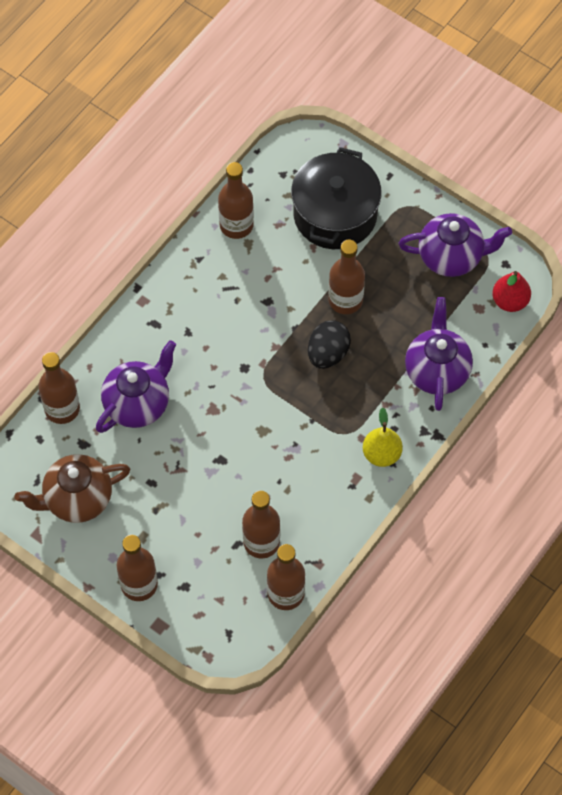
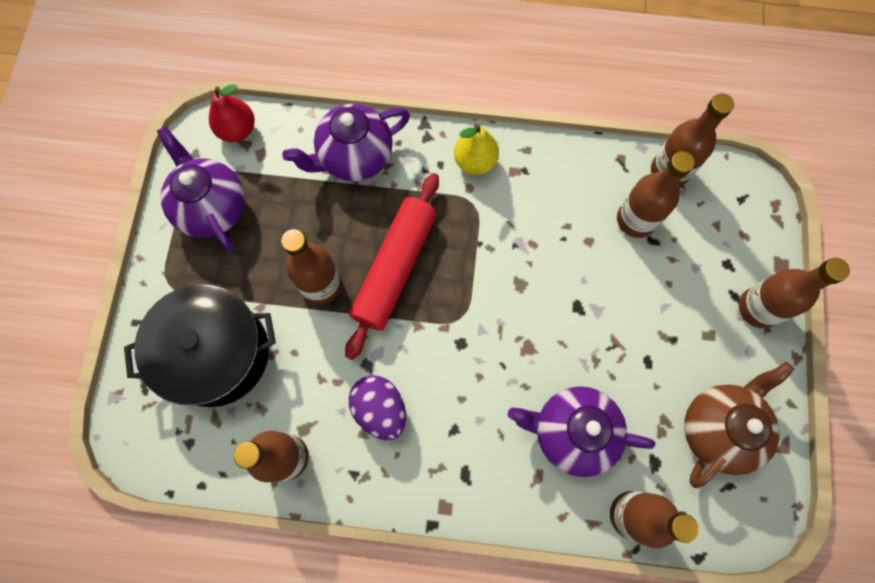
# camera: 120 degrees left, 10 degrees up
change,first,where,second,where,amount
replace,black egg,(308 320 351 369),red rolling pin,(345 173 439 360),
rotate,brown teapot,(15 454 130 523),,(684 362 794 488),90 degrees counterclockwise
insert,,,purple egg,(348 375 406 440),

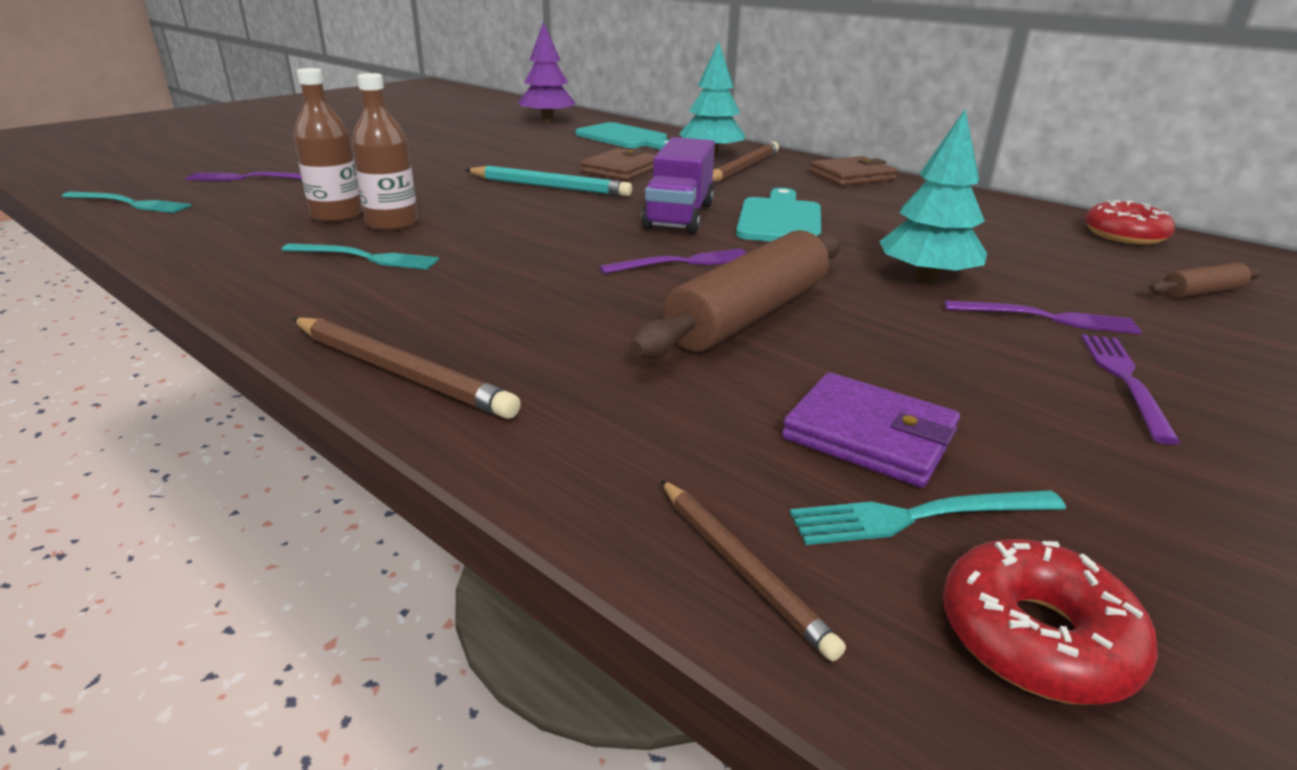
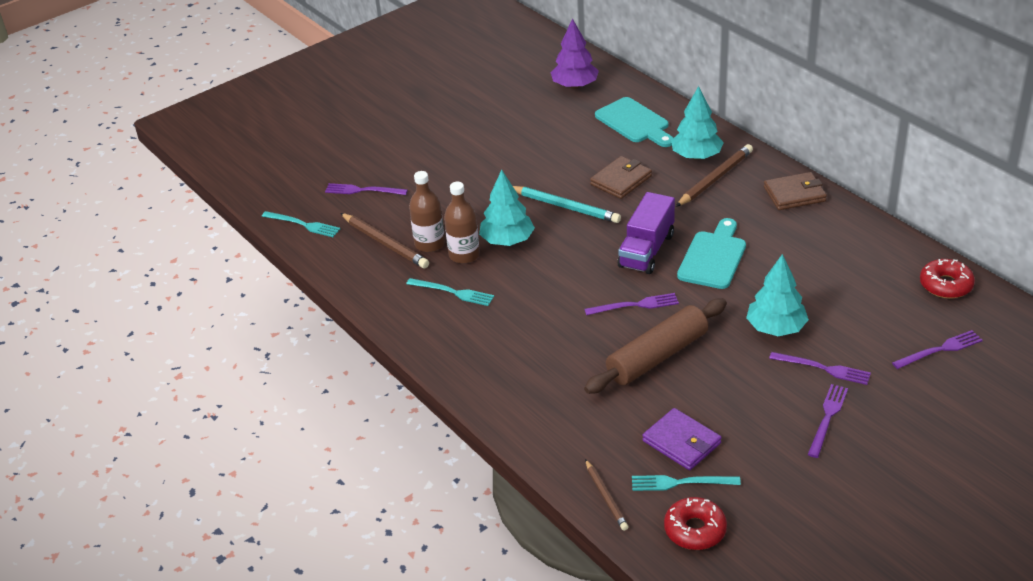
# camera: 15 degrees right, 10 degrees up
change,first,where,second,where,amount
replace,brown rolling pin,(1149 262 1262 298),purple fork,(892 330 983 369),
move,brown pencil,(292 317 521 419),,(340 213 429 268),
insert,,,turquoise tree,(479 170 535 246),

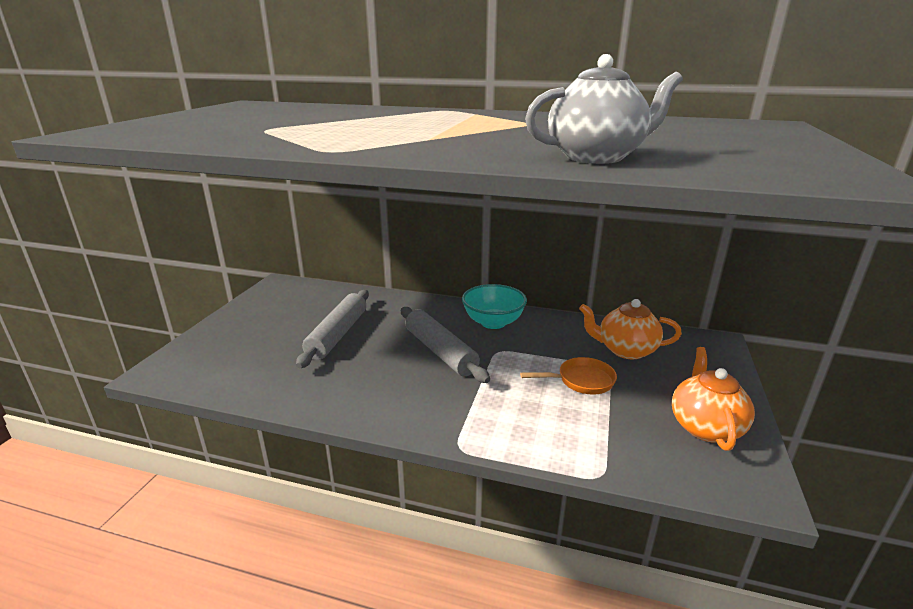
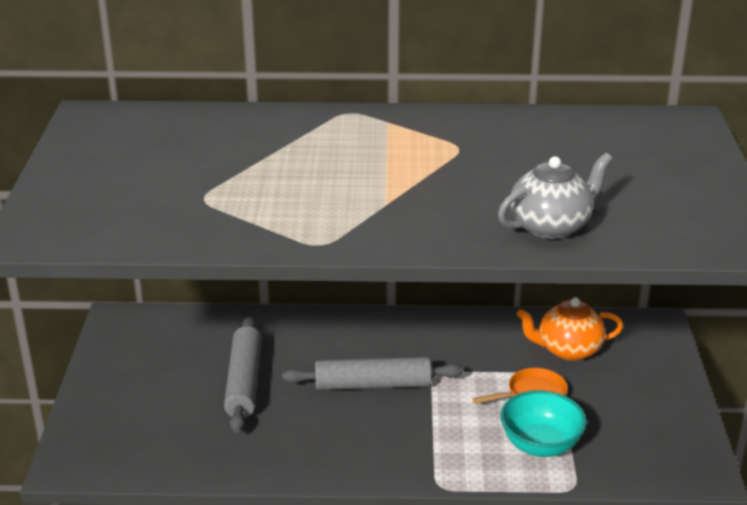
# camera: 15 degrees left, 5 degrees up
change,first,where,second,where,amount
move,turquoise bowl,(462 284 527 329),,(500 390 587 457),
rotate,grey rolling pin,(400 307 490 383),,(282 357 463 390),45 degrees counterclockwise
delete,orange teapot,(672 347 755 451),,,

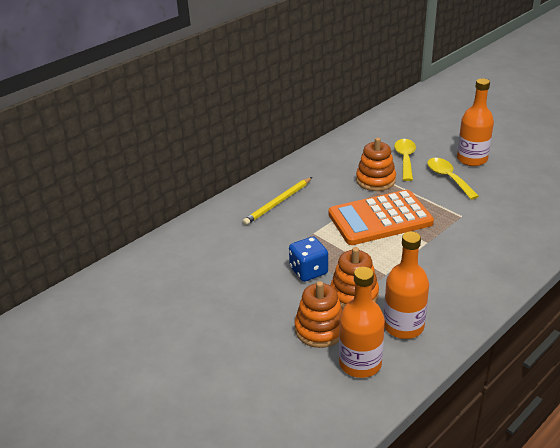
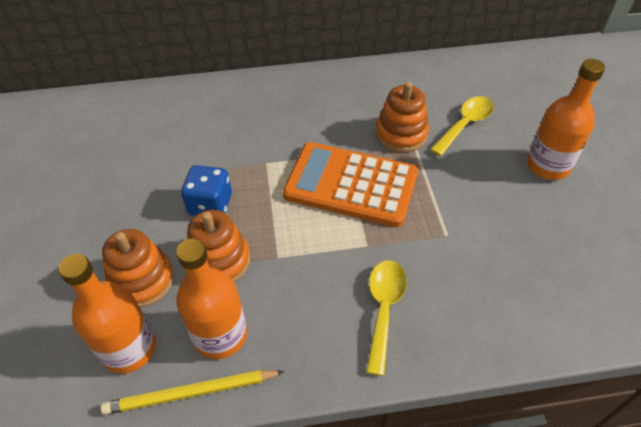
# camera: 35 degrees right, 15 degrees up
change,first,where,second,where,amount
move,yellow spoon,(427 158 479 200),,(366 260 407 376),
move,yellow pencil,(243 177 312 225),,(101 370 284 415),

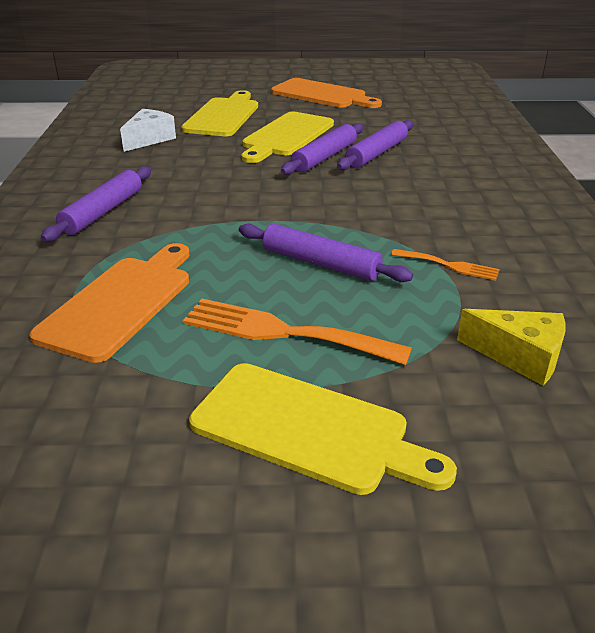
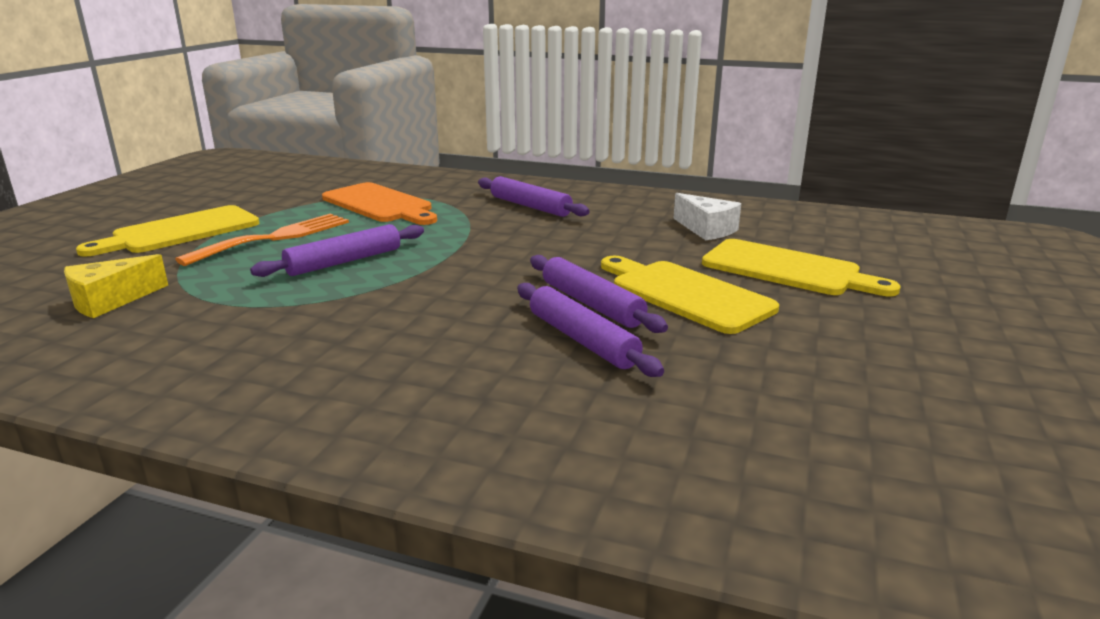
# camera: 110 degrees right, 10 degrees down
change,first,where,second,where,amount
delete,orange cutting board,(271 78 382 108),,,
delete,orange fork,(391 249 500 281),,,

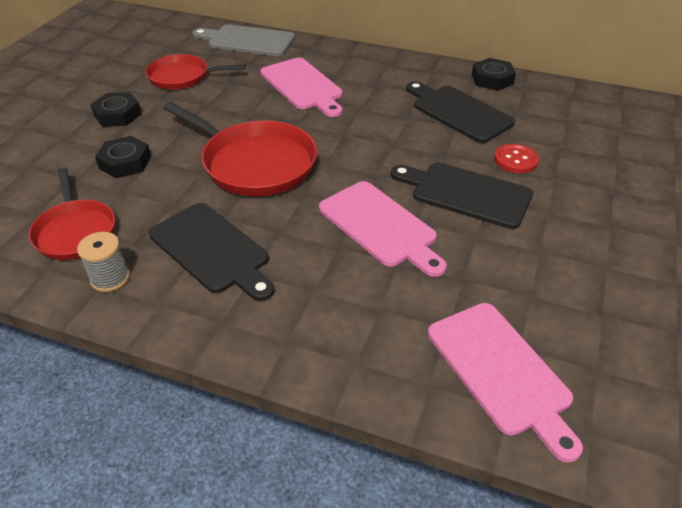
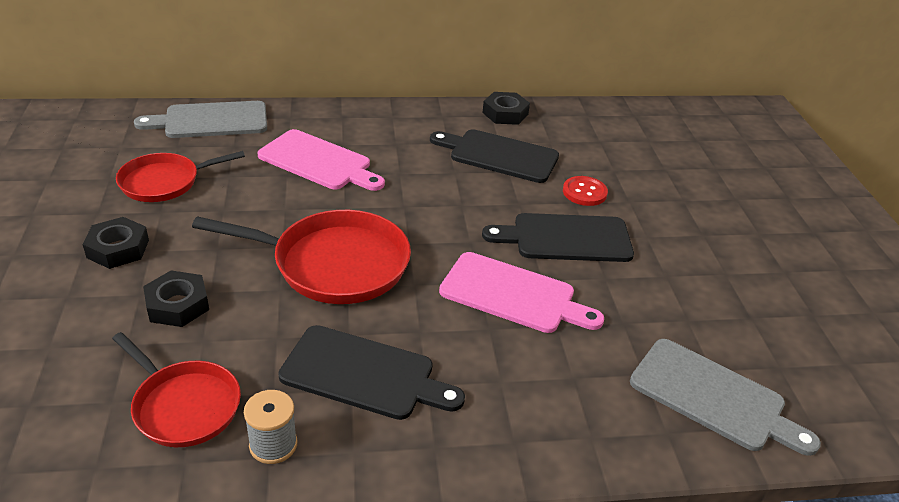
# camera: 30 degrees left, 5 degrees down
change,first,where,second,where,amount
recolor,pink cutting board,(428 303 583 463),grey cutting board,(630 339 821 456),

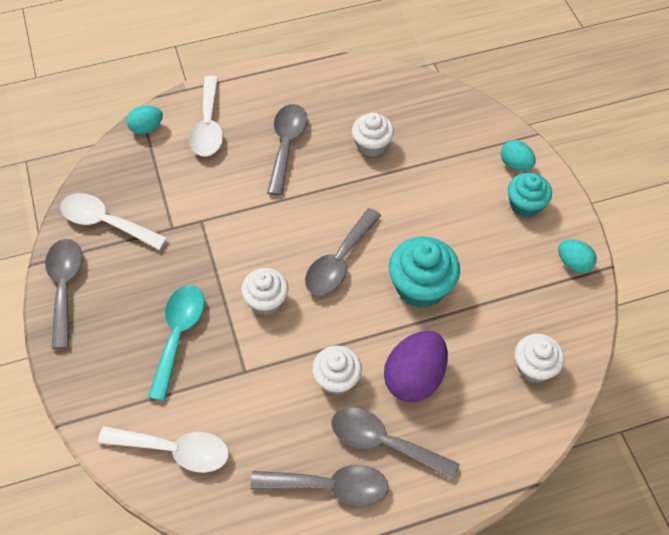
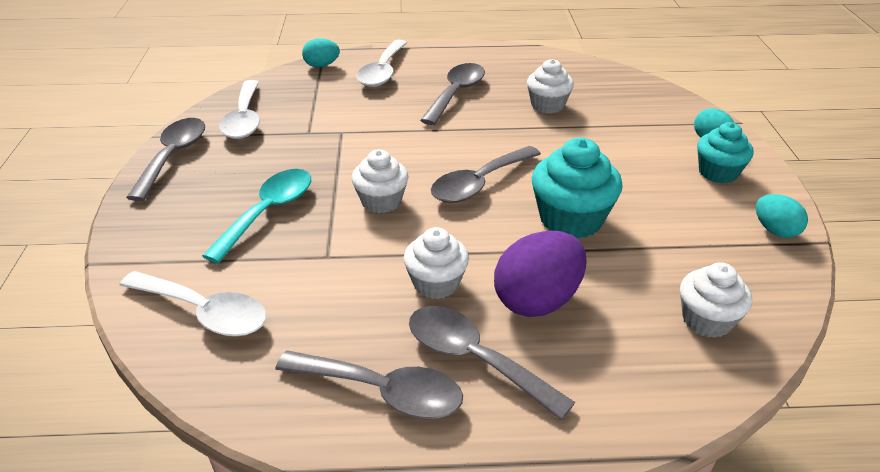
# camera: 15 degrees right, 20 degrees down
change,first,where,second,where,amount
rotate,white spoon,(60 193 167 250),,(219 80 260 139),135 degrees counterclockwise

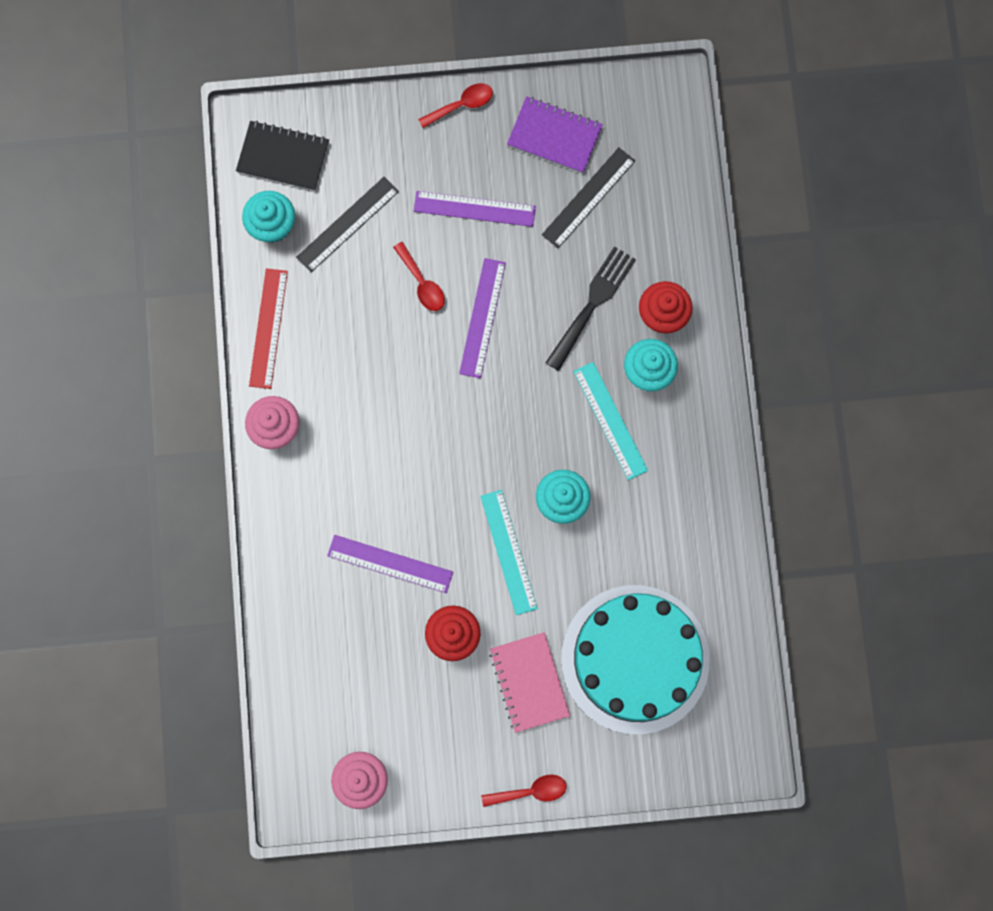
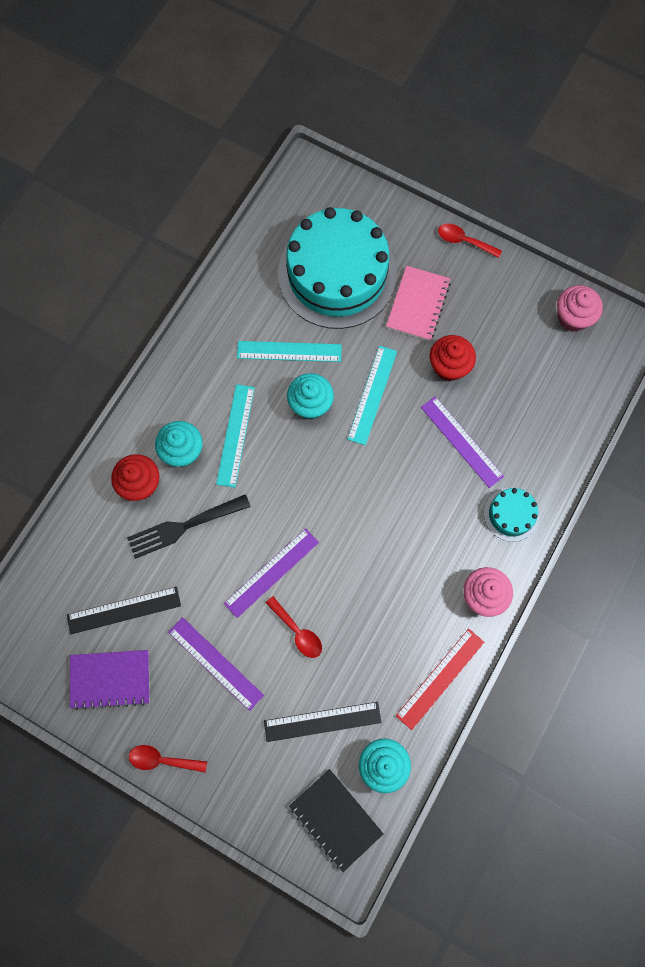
# camera: 145 degrees left, 5 degrees down
change,first,where,second,where,amount
rotate,purple notebook,(507 96 603 173),,(70 650 150 710),60 degrees counterclockwise
rotate,red spoon,(393 242 445 311),,(266 596 322 658),135 degrees clockwise
insert,,,turquoise ruler,(237 341 342 362),
insert,,,turquoise cake,(484 488 539 542),

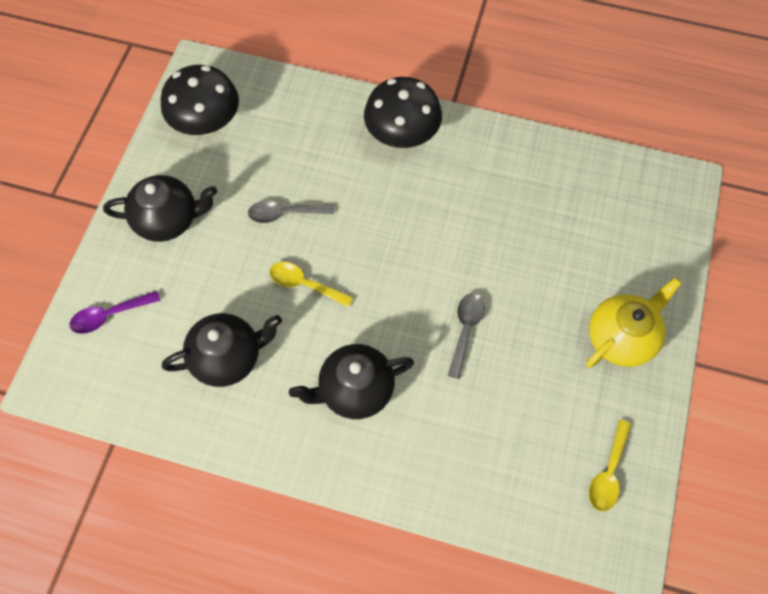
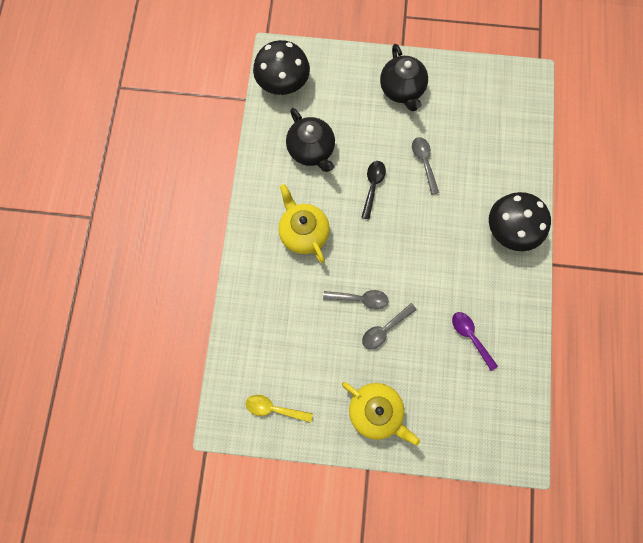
# camera: 80 degrees right, 10 degrees up
change,first,where,second,where,amount
move,black mushroom,(161 65 239 136),,(253 40 310 95),
recolor,yellow spoon,(269 262 354 308),black spoon,(361 161 386 219),
move,purple spoon,(70 291 161 334),,(452 312 498 371),
recolor,black teapot,(289 344 414 419),yellow teapot,(278 184 330 263),
insert,,,grey spoon,(362 303 417 349),

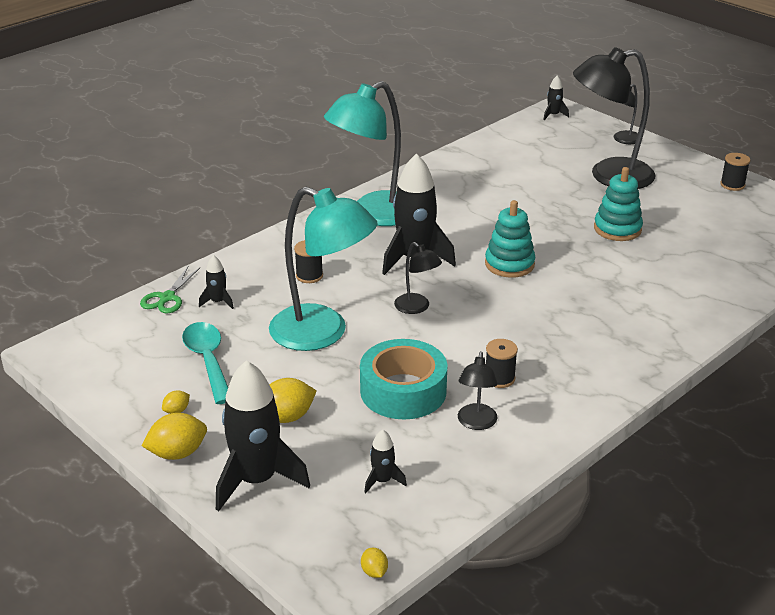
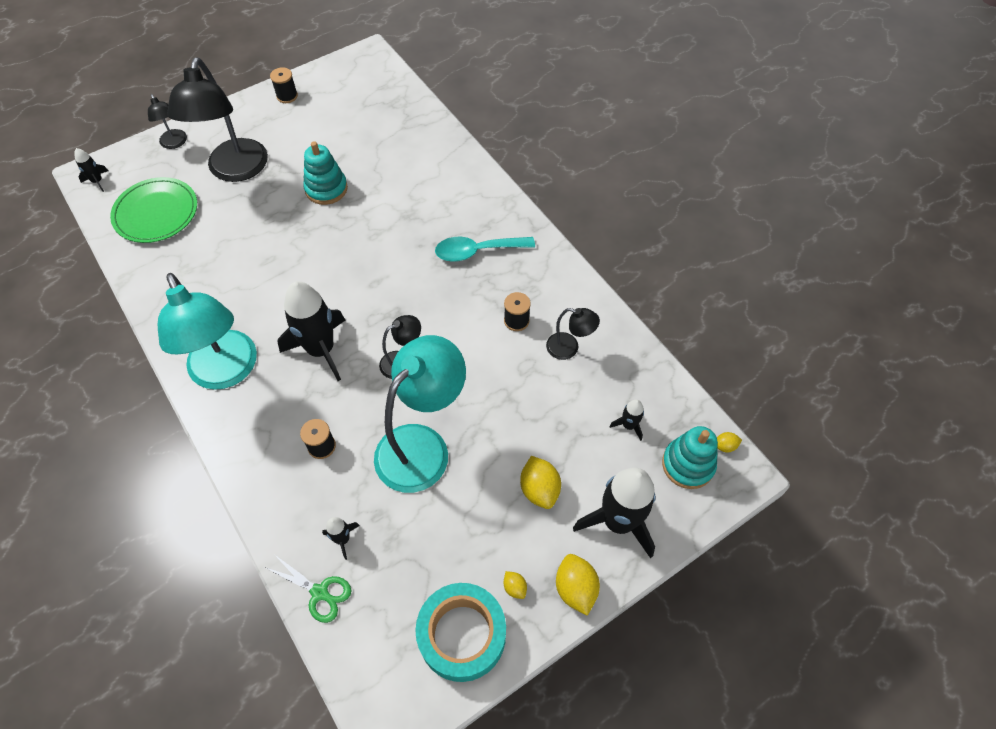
# camera: 80 degrees left, 25 degrees up
change,first,where,second,where,amount
move,turquoise stacking toy,(485 200 535 278),,(662 426 718 489),
move,turquoise spoon,(182 322 228 404),,(435 236 535 262),
move,turquoise tape,(360 339 448 419),,(415 583 506 682),
insert,,,green plate,(110 177 197 243),

